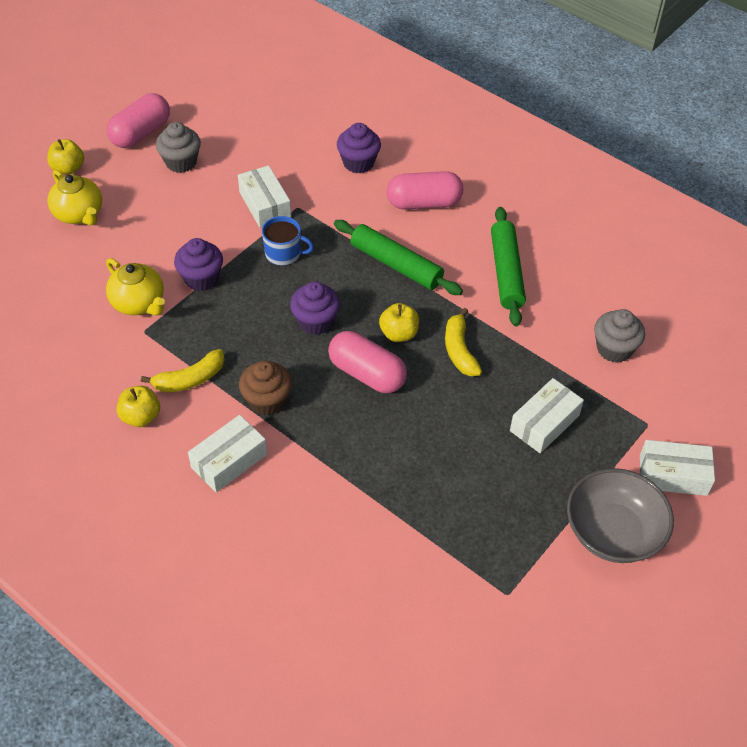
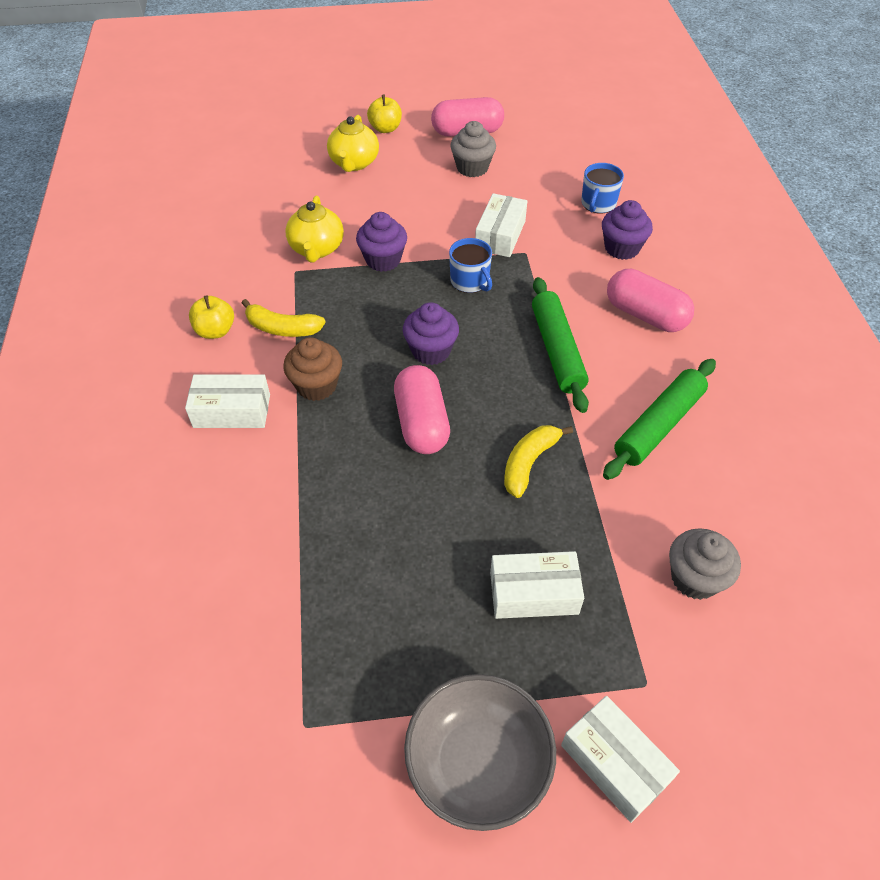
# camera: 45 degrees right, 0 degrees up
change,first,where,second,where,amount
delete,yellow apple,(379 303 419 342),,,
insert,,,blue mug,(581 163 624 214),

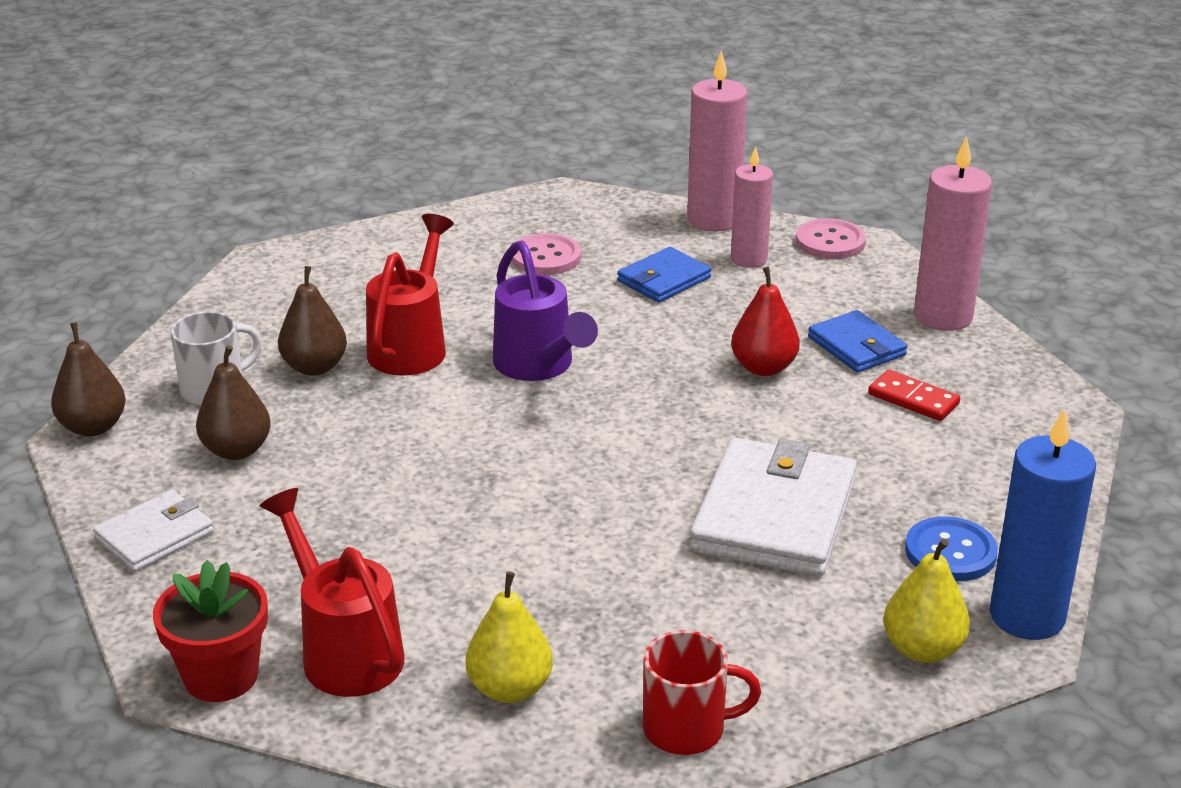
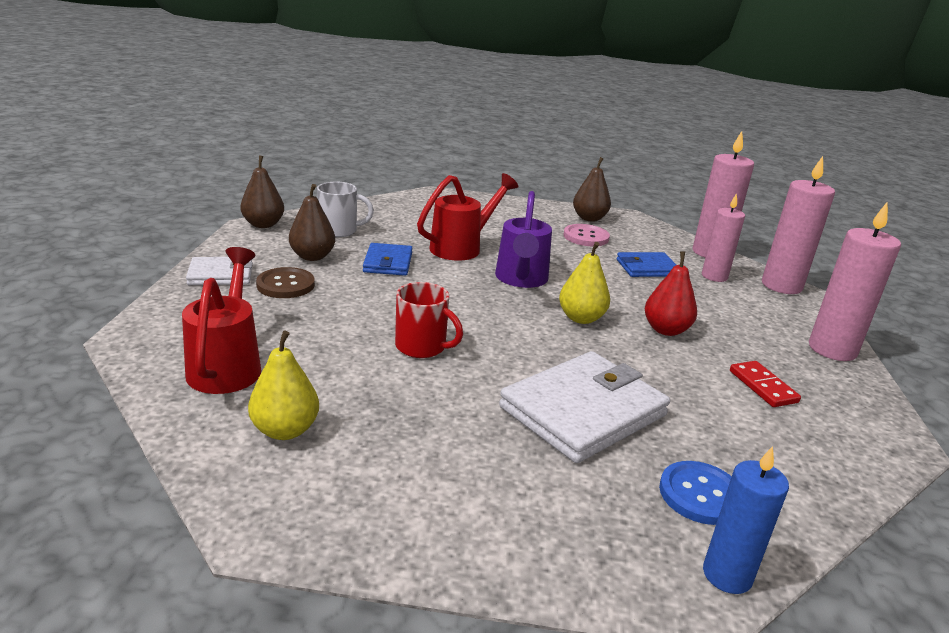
# camera: 30 degrees right, 5 degrees down
change,first,where,second,where,amount
replace,pink button,(796 219 866 259),pink candle,(762 156 835 294),
move,brown pear,(278 266 347 376),,(573 157 611 222),
move,blue wallet,(808 310 907 372),,(363 243 412 276),
resize,blue candle,(990 408 1096 640),,(703 446 789 594),x0.66
move,yellow pear,(883 538 970 663),,(559 242 610 324),
delete,red flower pot,(153 560 268 702),,,
move,red mug,(643 630 761 755),,(395 282 463 358),
insert,,,brown button,(256 267 315 298),

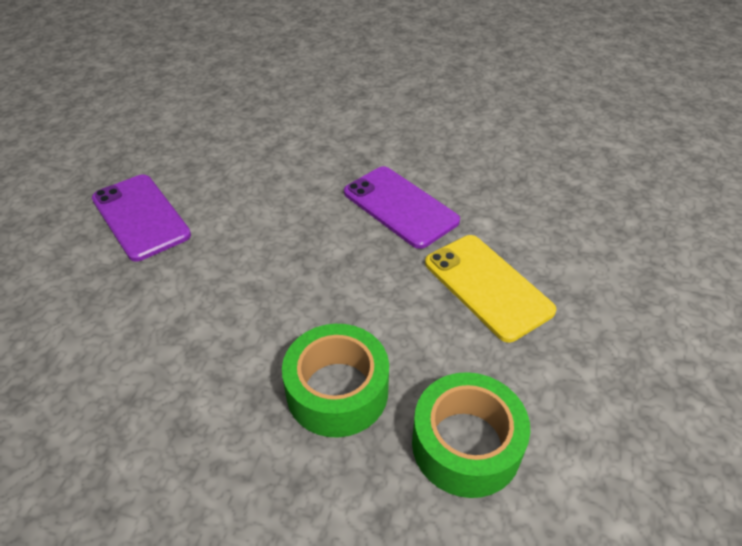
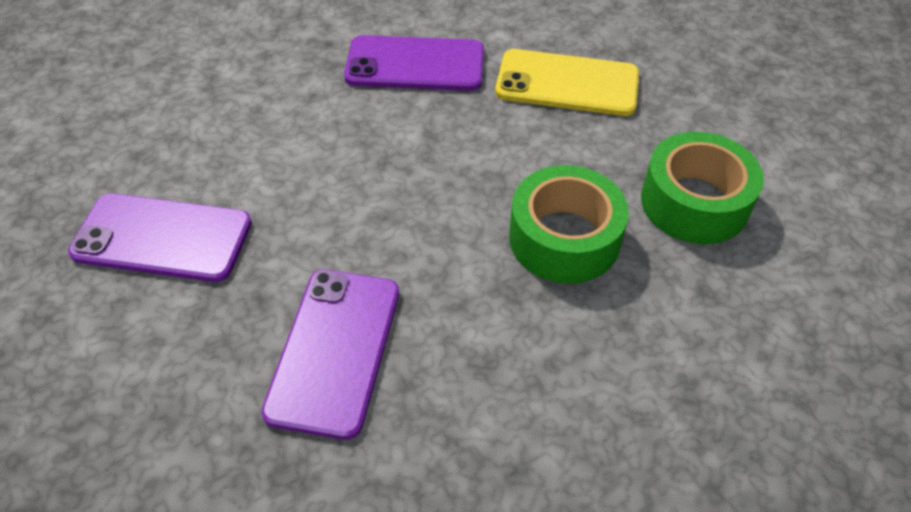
# camera: 45 degrees left, 5 degrees up
change,first,where,second,where,amount
insert,,,purple phone,(261 270 399 440),

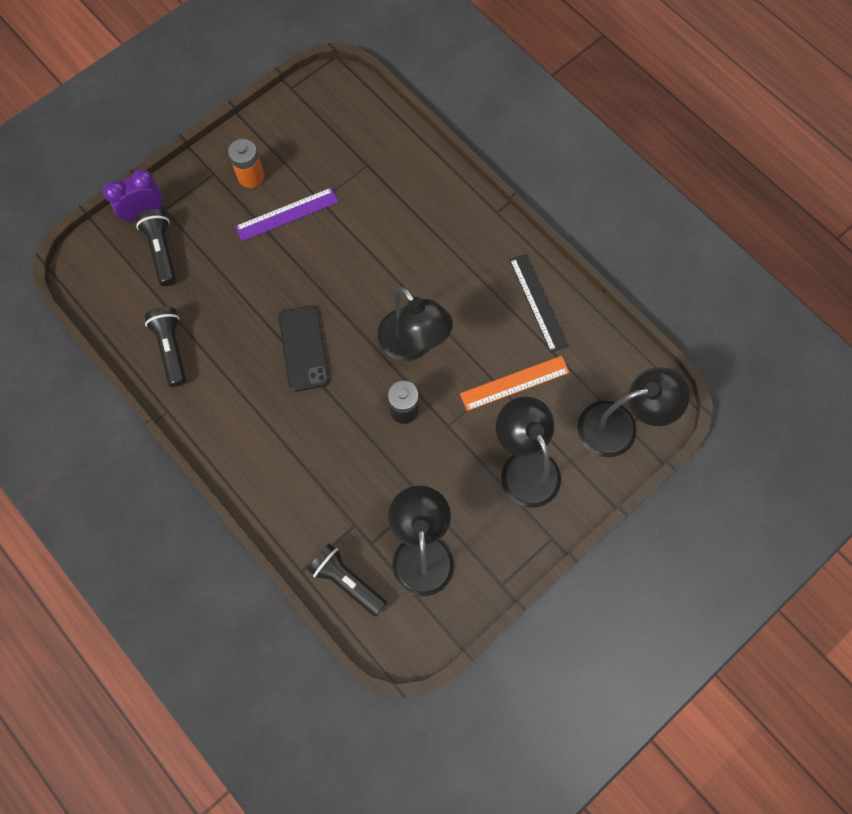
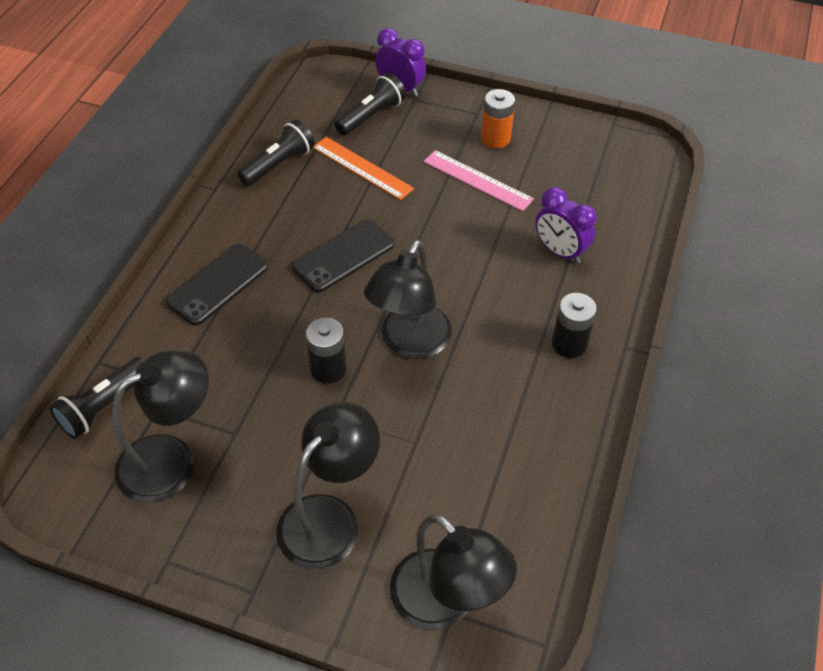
# camera: 60 degrees right, 20 degrees down
change,first,where,second,where,amount
recolor,purple ruler,(235 188 338 241),pink ruler,(424 150 534 211),
delete,black ruler,(510 254 568 353),,,
move,orange ruler,(460 356 570 411),,(313 137 414 200),
rotate,black flashlight,(307 543 387 617),,(49 357 144 439),150 degrees counterclockwise
insert,,,purple clock,(536 187 597 264),
insert,,,black phone,(165 244 268 325),
insert,,,black battery,(552 293 597 358),

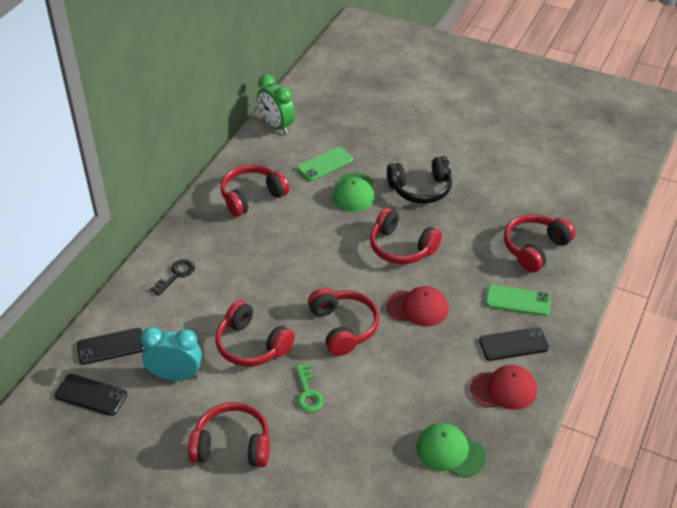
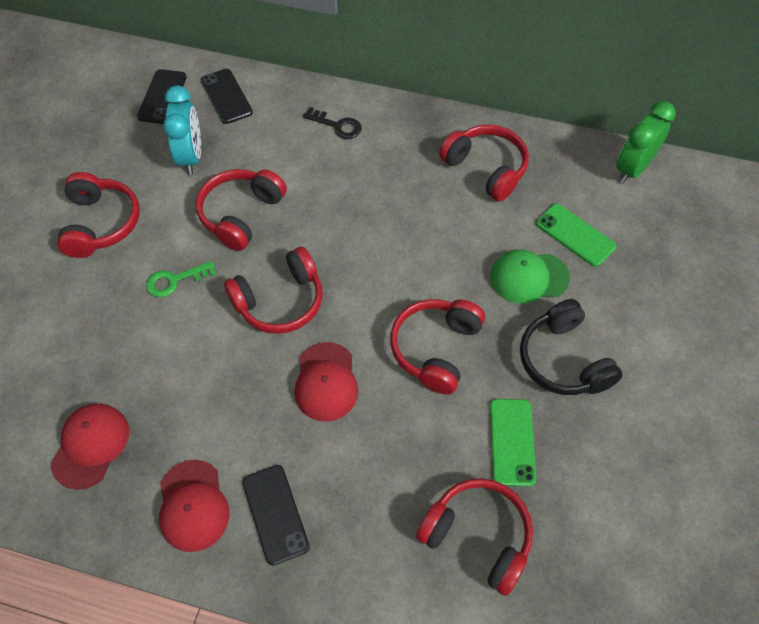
# camera: 80 degrees right, 15 degrees up
change,first,where,second,where,amount
move,green phone,(486 285 551 316),,(490 399 536 487),
recolor,green cap,(416 423 486 478),red cap,(51 404 129 490),

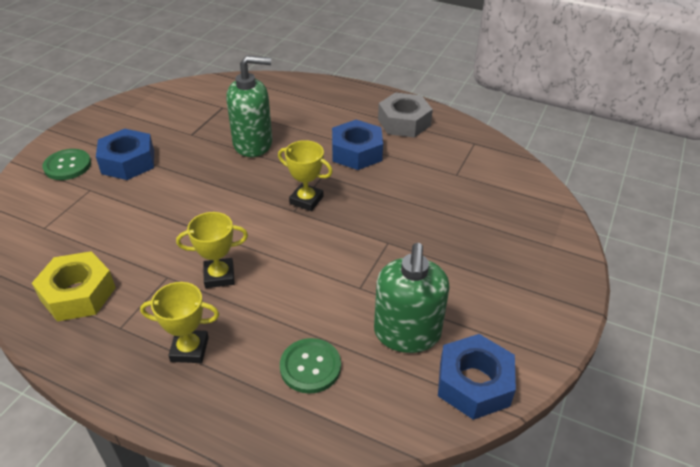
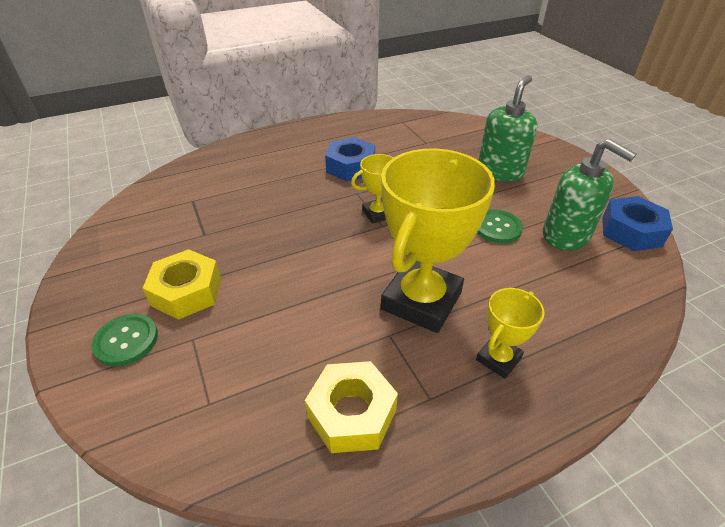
# camera: 50 degrees left, 0 degrees up
change,first,where,second,where,amount
move,green soap dispenser,(226 55 272 157),,(479 75 538 182),
delete,grey nut,(378 92 433 138),,,
recolor,blue nut,(96 129 154 180),yellow nut,(143 249 221 320),
resize,yellow trophy,(176 212 248 288),,(381 148 495 333),x2.08
move,green button,(280 338 341 394),,(477 209 523 243),

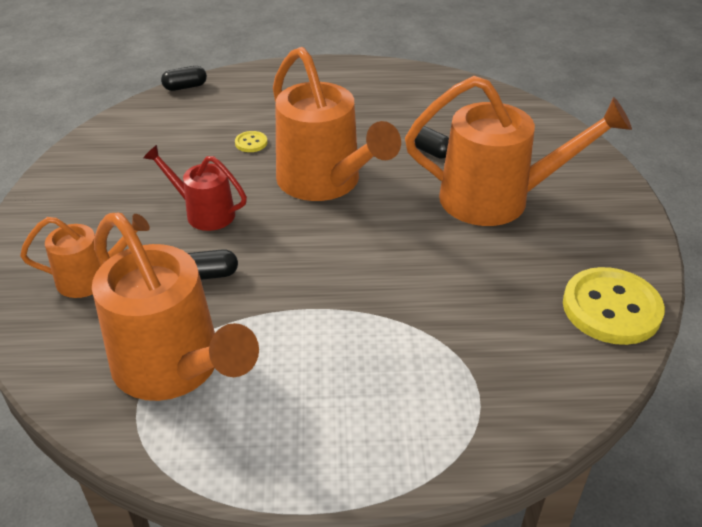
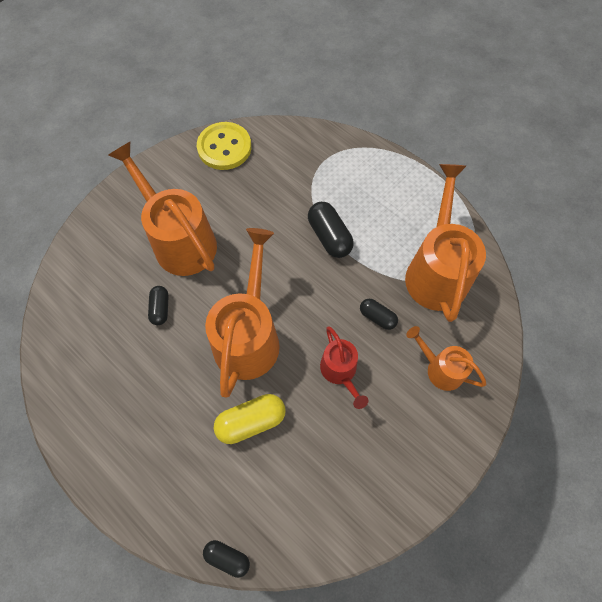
# camera: 135 degrees left, 25 degrees up
change,first,where,second,where,amount
replace,yellow button,(235 131 267 152),yellow capsule,(214 394 286 444),
insert,,,black capsule,(308 202 354 258),

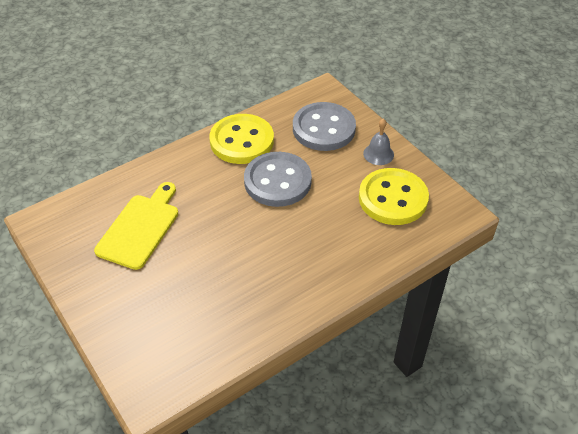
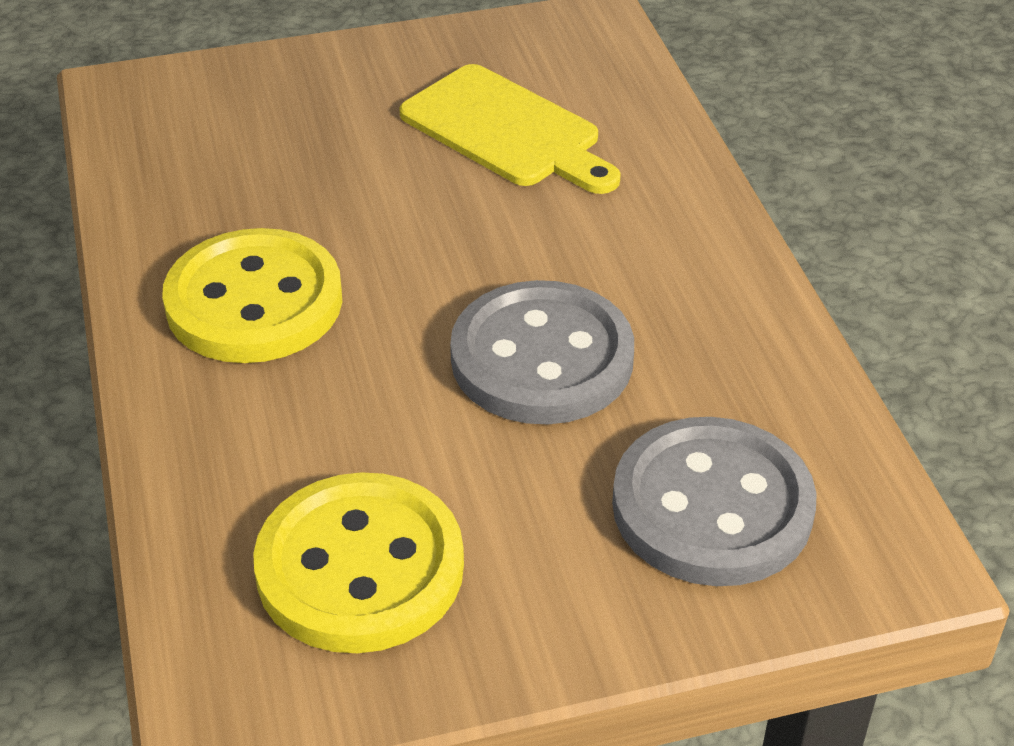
# camera: 110 degrees right, 5 degrees down
change,first,where,second,where,amount
move,yellow button,(209 114 274 164),,(162 228 342 363),
delete,grey bell,(363 119 394 165),,,

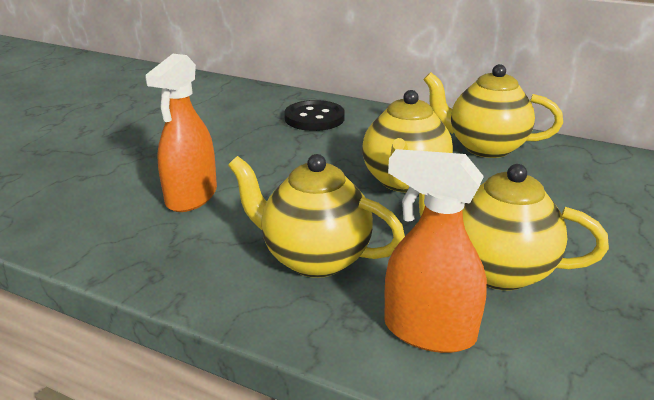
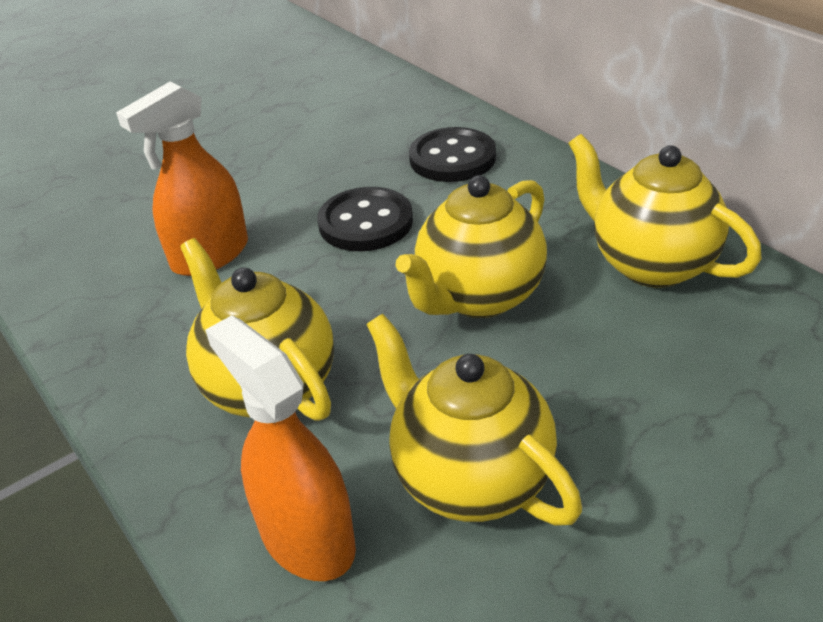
# camera: 30 degrees right, 10 degrees up
change,first,where,second,where,amount
insert,,,black button,(317 187 413 251),

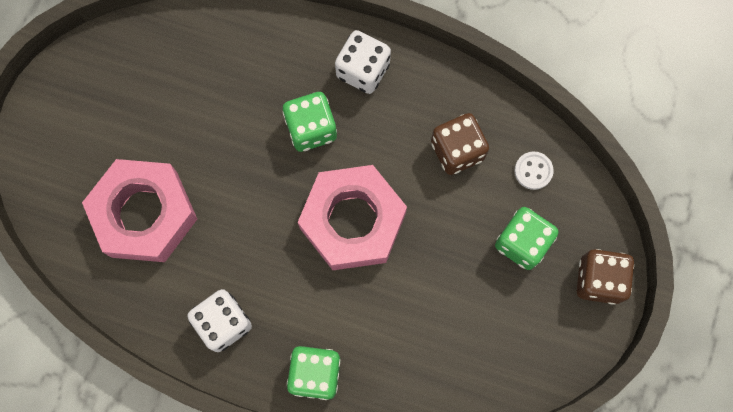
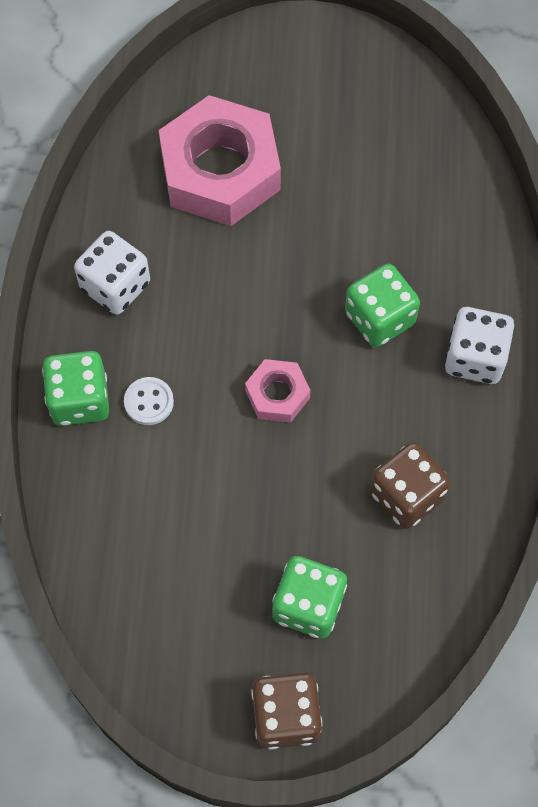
# camera: 75 degrees right, 10 degrees down
change,first,where,second,where,amount
move,white button,(514 151 554 190),,(124 377 174 425),
resize,pink nut,(298 165 407 270),,(245 359 311 423),x0.48

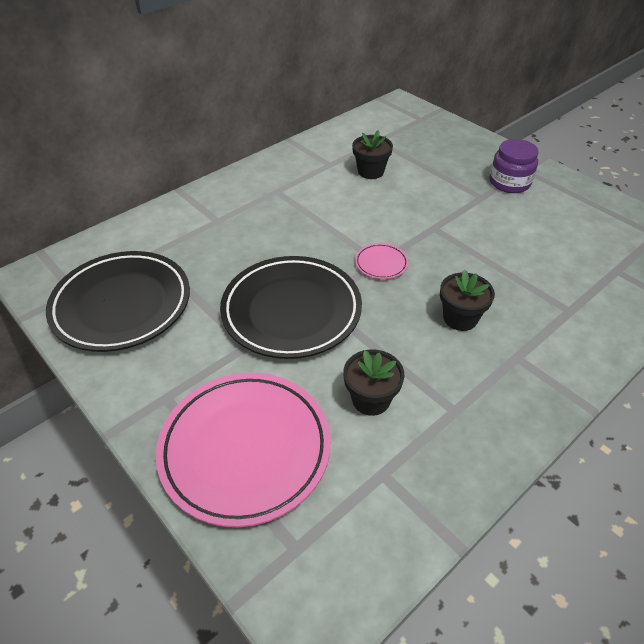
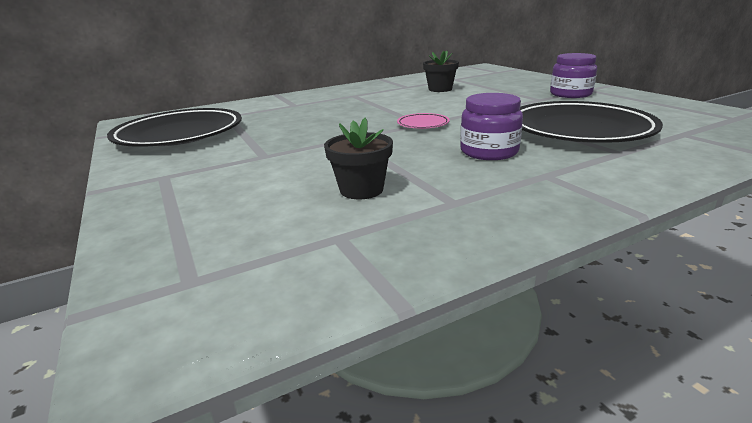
# camera: 15 degrees right, 20 degrees down
change,first,where,second,where,amount
move,black plate,(220 256 362 359),,(520 101 663 143),
replace,black flower pot,(440 270 495 331),purple jar,(460 93 523 160),
delete,pink plate,(156 373 331 527),,,

